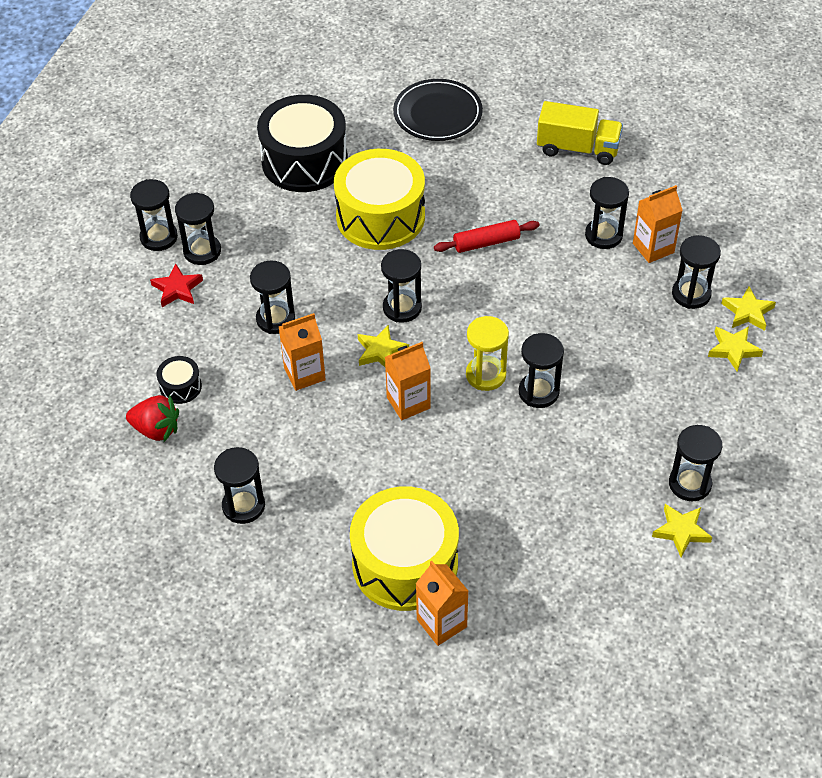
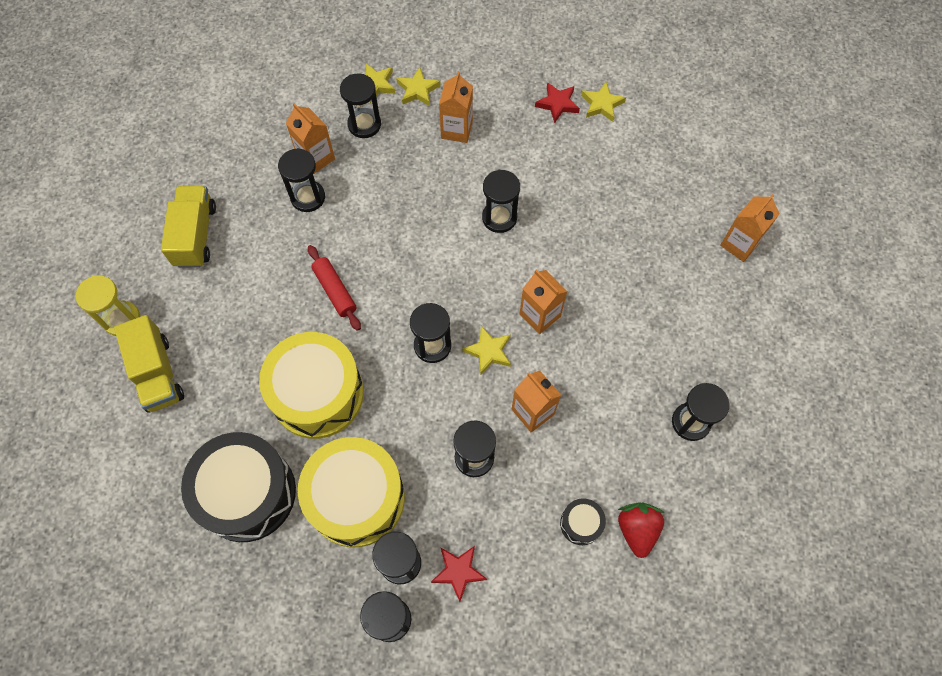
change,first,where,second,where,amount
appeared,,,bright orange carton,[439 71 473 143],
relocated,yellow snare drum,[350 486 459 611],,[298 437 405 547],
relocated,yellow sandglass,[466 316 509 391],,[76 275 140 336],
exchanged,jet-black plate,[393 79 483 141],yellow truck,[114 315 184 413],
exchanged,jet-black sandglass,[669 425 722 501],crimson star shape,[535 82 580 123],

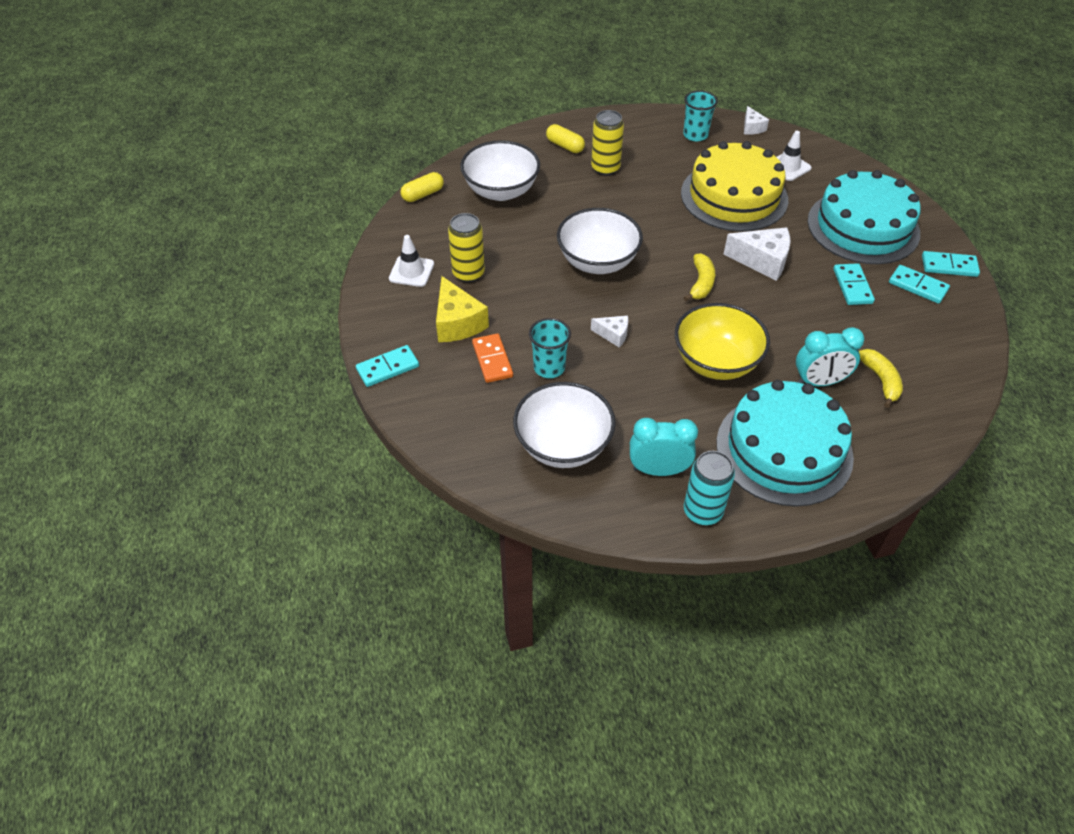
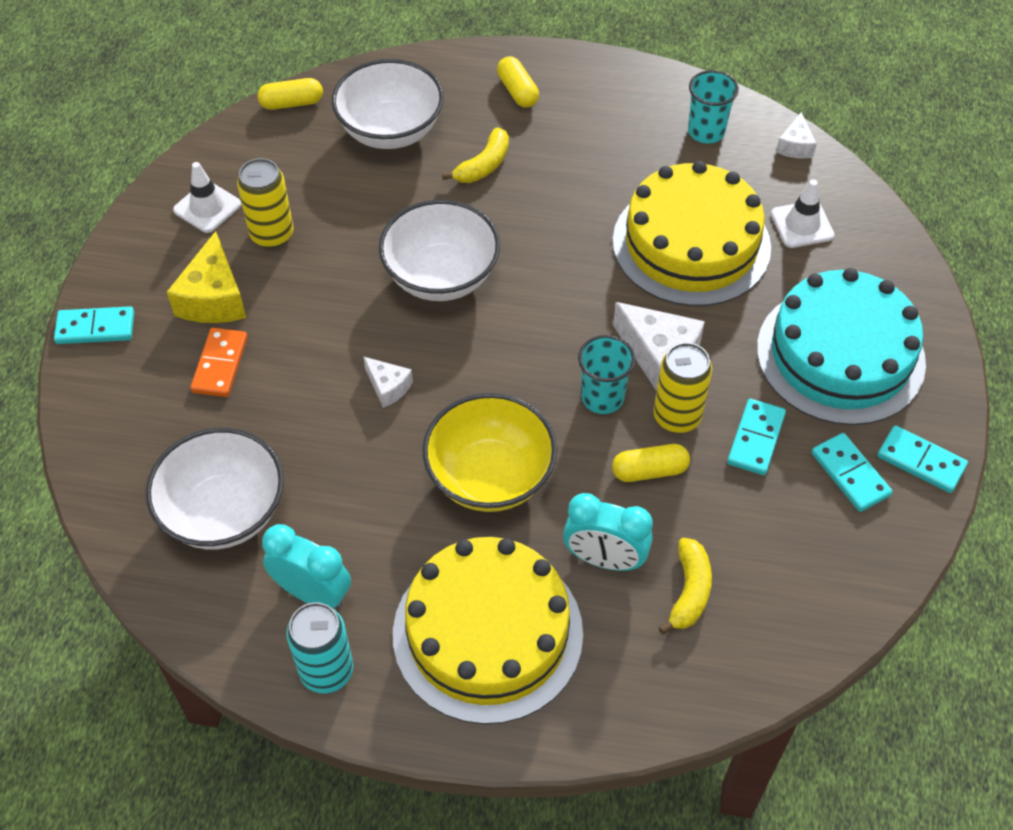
change,first,where,second,where,amount
appeared,,,yellow capsule,[612 444 690 482],
relocated,aqua beaker,[529 318 571 378],,[578 335 636 414],
relocated,yellow can,[591 110 624 175],,[653 342 712 433],
relocated,yellow banana fruit,[684 253 715 301],,[442 127 509 183],
colour,aqua layer cake,[716 380 854 507],yellow layer cake,[393 537 583 724],

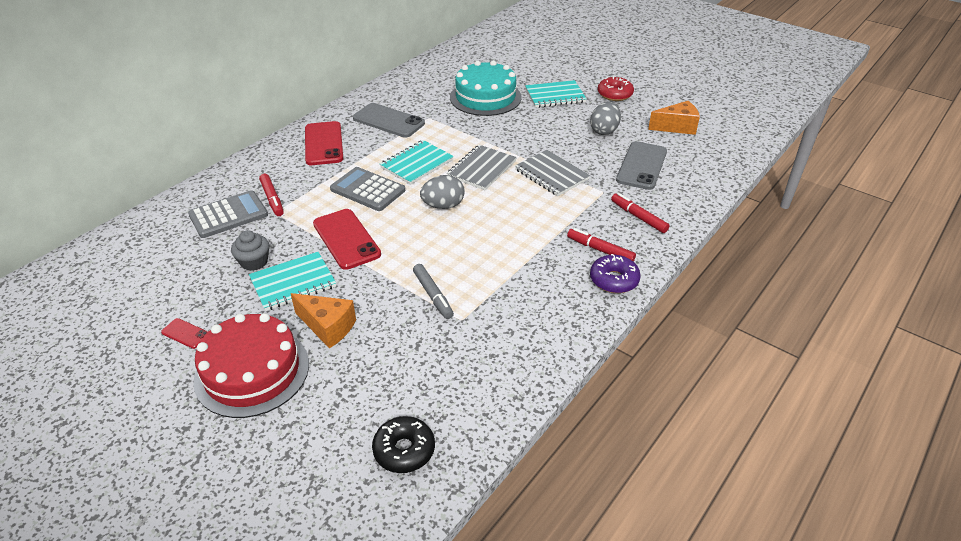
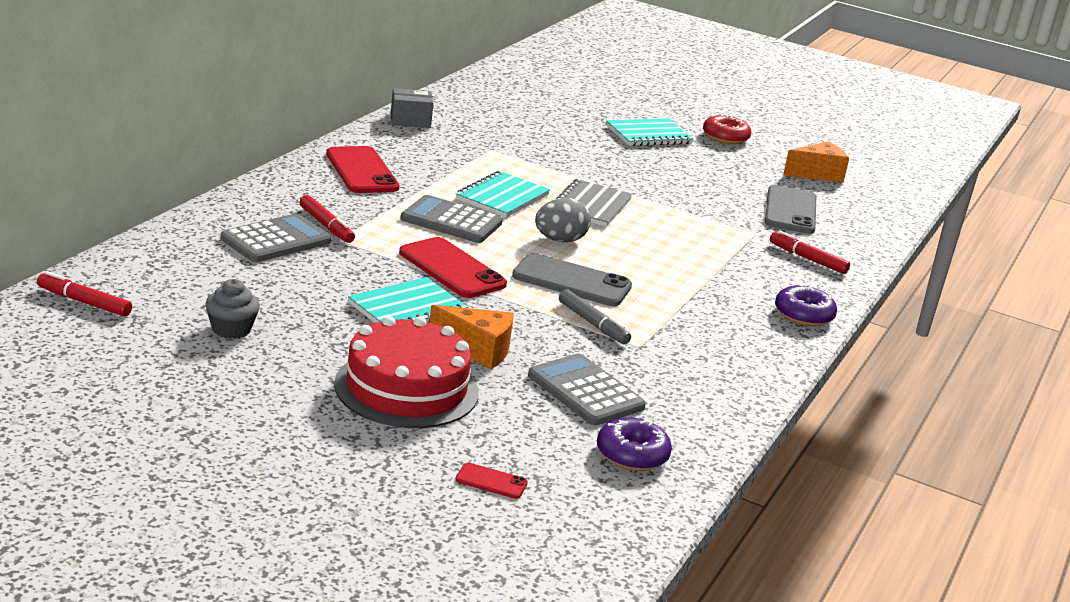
change,first,where,second,where,amount
missing,aqua layer cake,[450 61 522 116],,,
missing,gray notepad,[515 150 590 196],,,
missing,gray egg shape,[590 102 621 135],,,
appeared,,,gray box,[391 88 433 128],
appeared,,,gray pocket calculator,[528 354 646 426],
relocated,crimson phone,[161 318 208 349],,[455 463 528 499],
relocated,gray muffin,[231 230 269 271],,[205 279 260 339],
relocated,gray phone,[353 103 425 138],,[512 253 632 306],
relocated,crimson marker pen,[567 228 636 262],,[37 271 132 317],
colour,jet-black donut,[372 416 435 473],violet donut,[597 417 672 471],

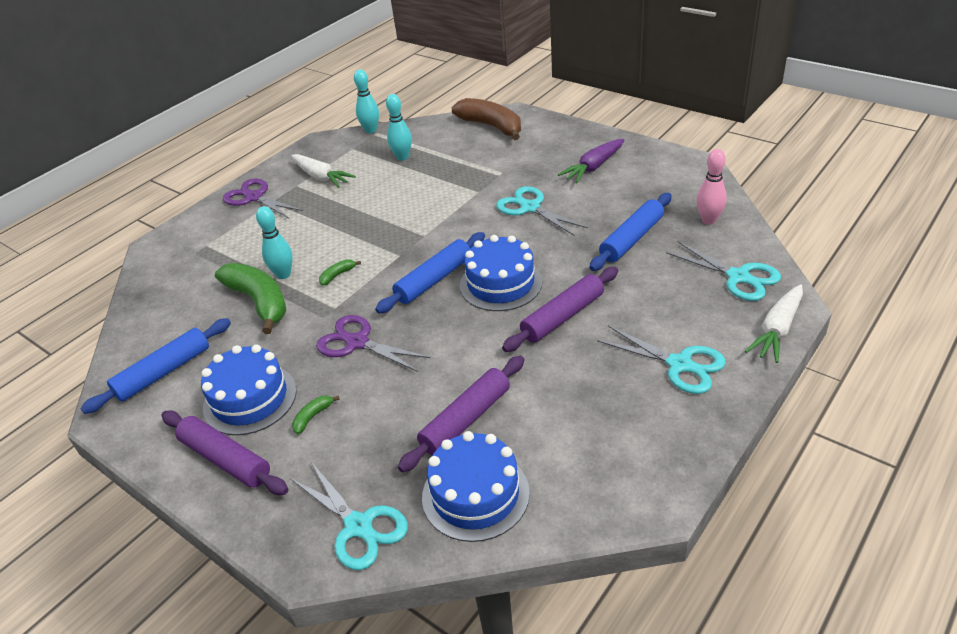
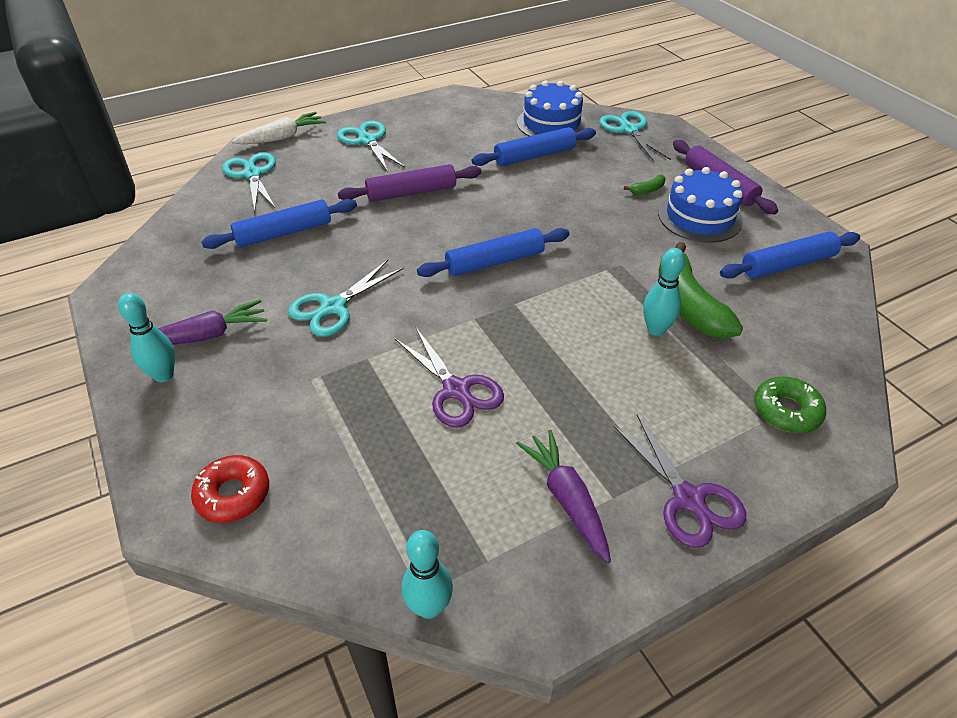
change,first,where,second,where,amount
missing,green banana fruit,[319 259 361 286],,,
missing,blue layer cake,[460 235 542 311],,,
missing,rosy skittle,[696 149 727 225],,,
appeared,,,green donut,[754 376 826 433],
relocated,violet shears,[316 315 431 372],,[395 328 504 428],
relocated,aqua skittle,[386 94 412 161],,[118 293 175 382],
exchanged,dark brown banana fruit,[452 98 521 140],crimson donut,[191 455 269 523],
colour,white carrot,[291 154 356 188],violet carrot,[516 430 611 563],
colour,violet dough roller,[398 356 524 472],blue dough roller,[472 127 596 166],
spun,aqua shears,[496 186 588 236],,[288 260 404 337],60 degrees clockwise

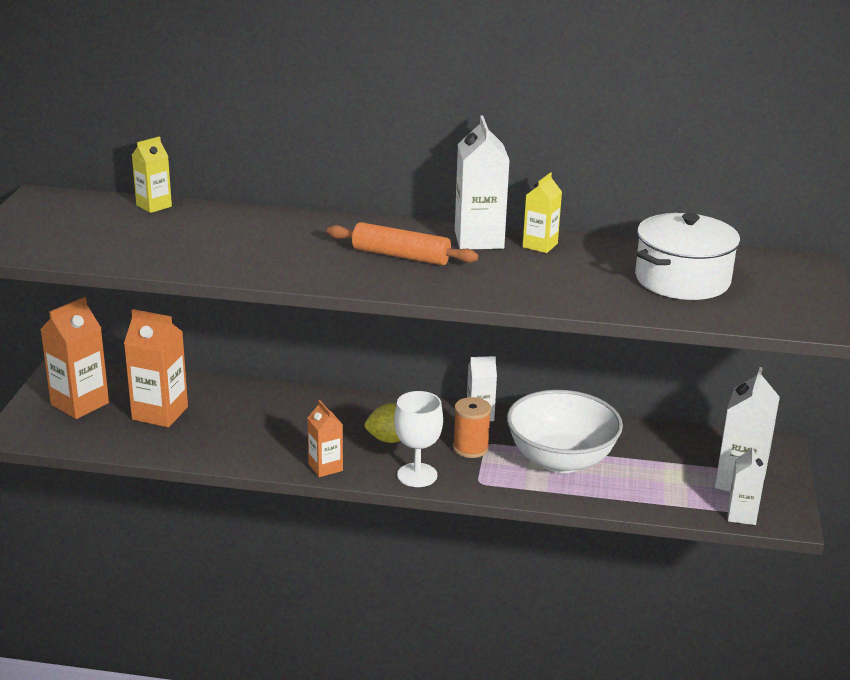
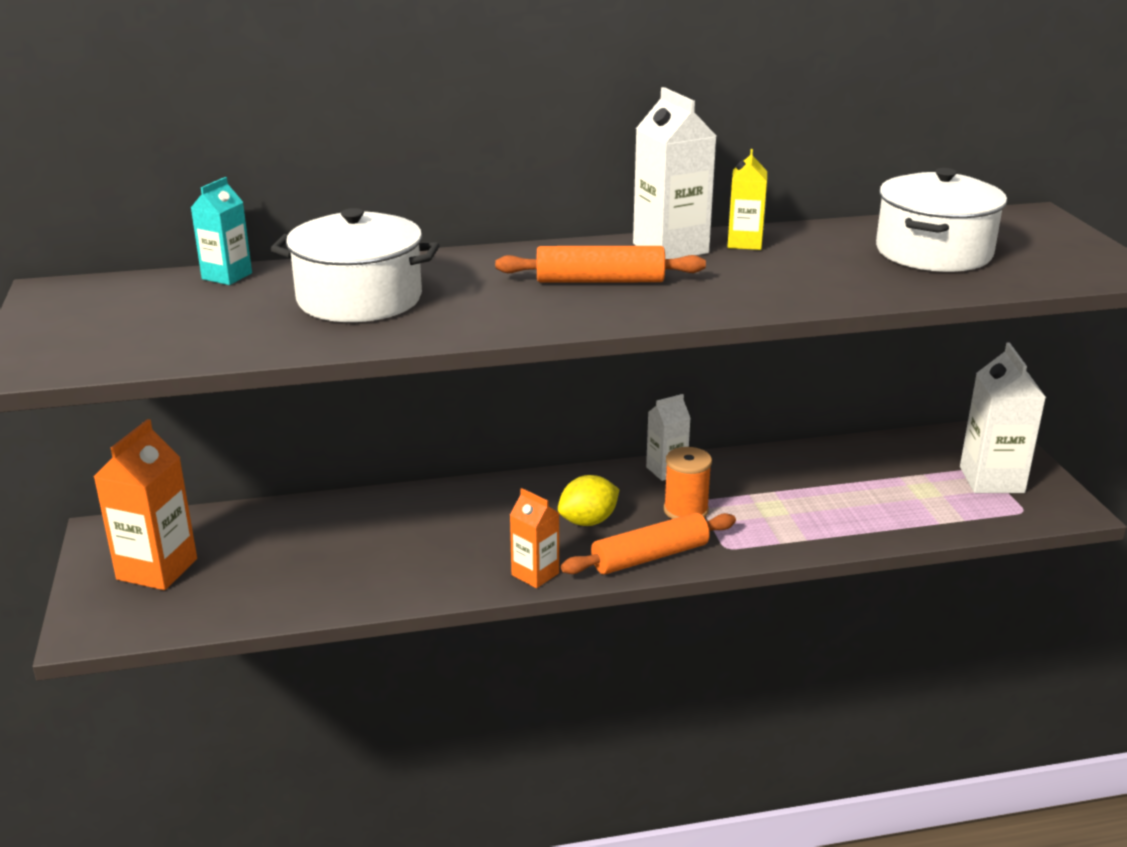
change,first,where,second,where,amount
missing,bright orange carton,[124 309 188 427],,,
missing,white deep dish,[507 390 623 473],,,
missing,white carton,[728 445 765 525],,,
appeared,,,white pot,[271 208 440 322],
exchanged,white wine glass,[394 391 443 487],bright orange dough roller,[561 512 736 575],
colour,yellow carton,[132 136 172 213],aqua carton,[191 177 252 285],

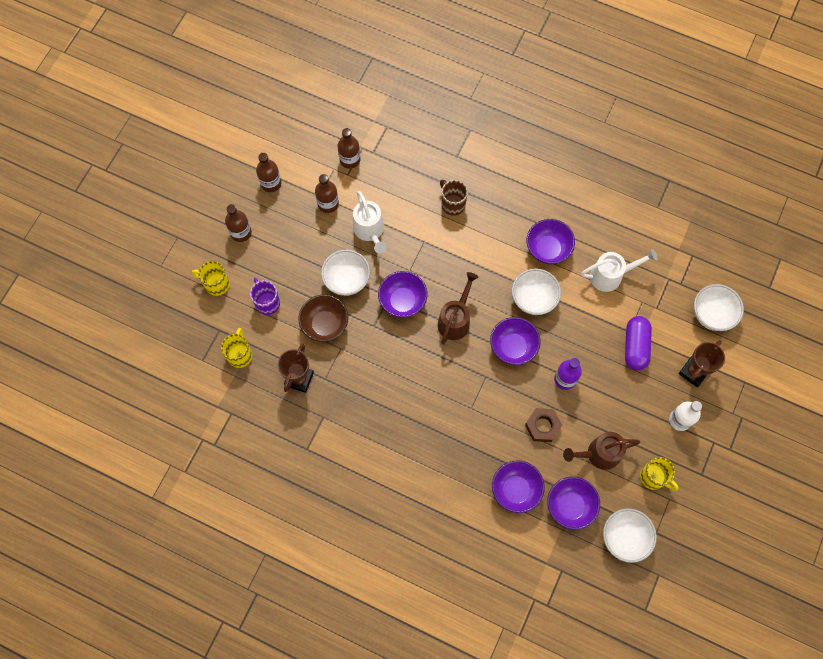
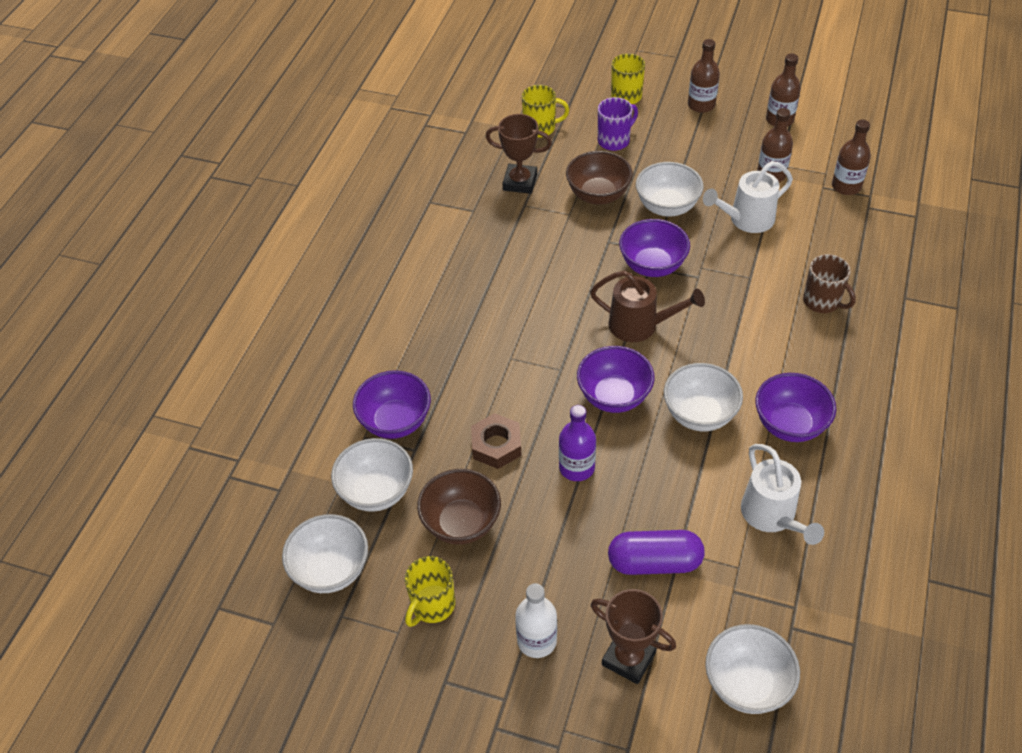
change,first,where,second,where,amount
exchanged,dark brown watering pot,[563 432 640 470],dark brown deep dish,[417 469 501 544],
colour,violet deep dish,[547 477 600 530],white deep dish,[331 438 413 512],
spun,dark brown tea mug,[440 180 468 216],,[803 254 856 313],90 degrees clockwise

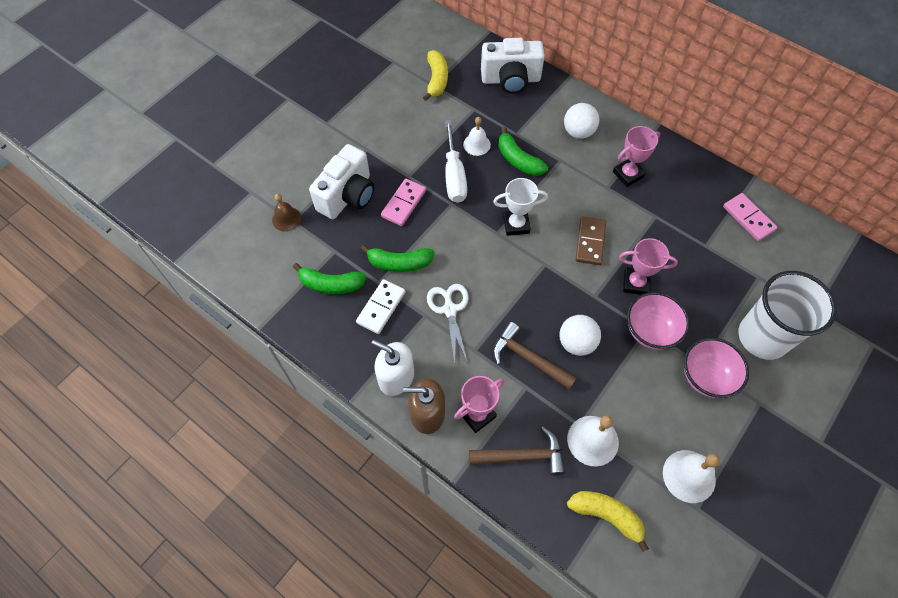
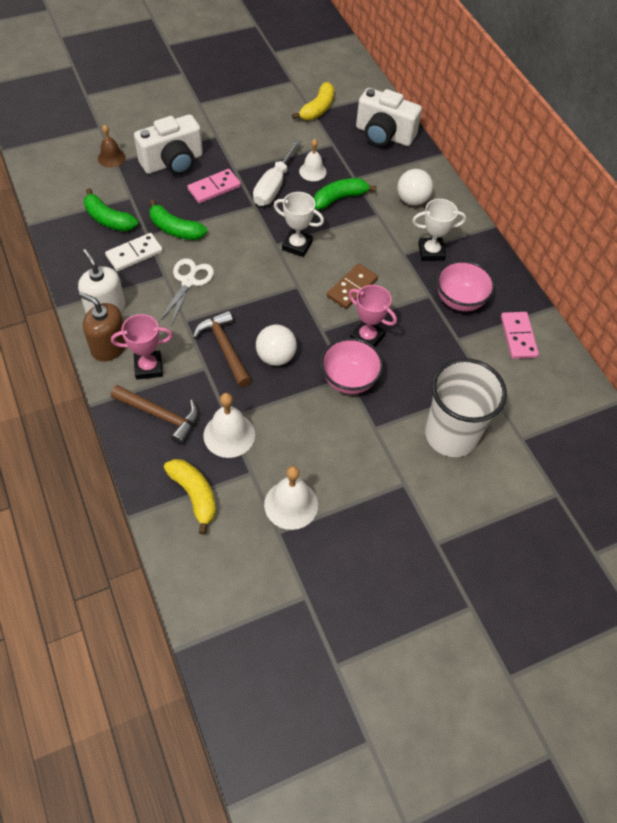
change,first,where,second,where,amount
relocated,rosy deep dish,[684 337 749 398],,[436 260 495 311],
colour,rosy prize cup,[613 126 660 187],white prize cup,[412 199 466 261],
spun,green banana fruit,[498 127 548 176],,[314 178 377 209],75 degrees clockwise

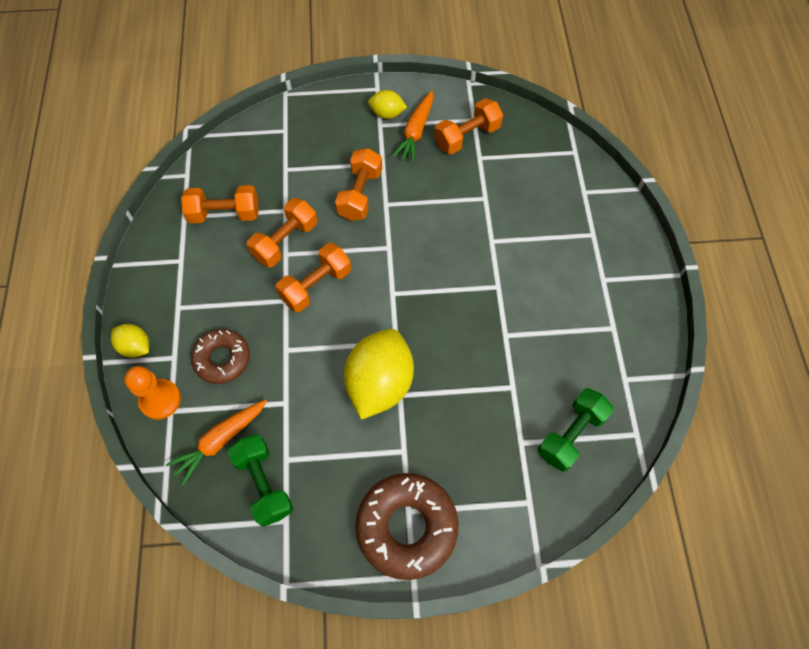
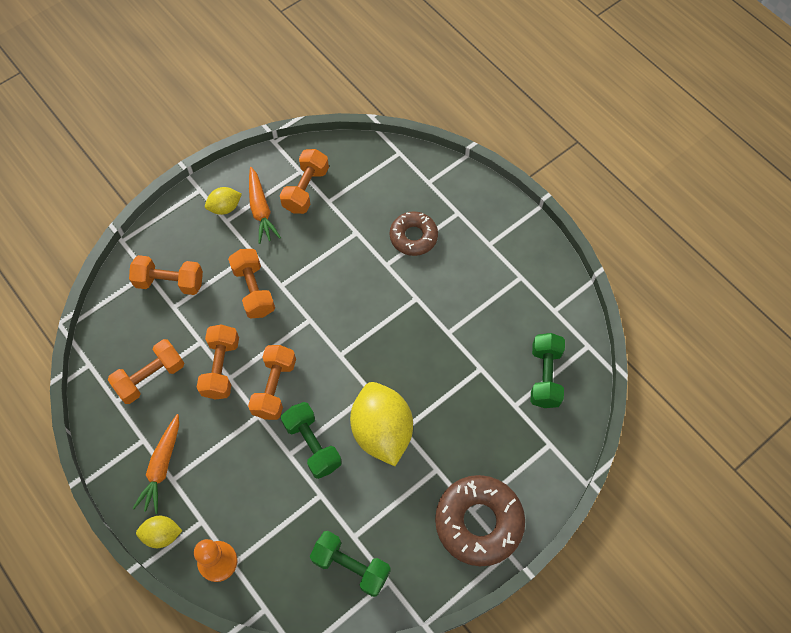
change,first,where,second,where,amount
appeared,,,bright orange free weight,[129 255 203 295],
appeared,,,green free weight,[281 402 342 479],
relocated,bright orange carrot,[166 399 267 486],,[132 414 179 514],
relocated,dark brown donut,[191 329 250 384],,[390 211 438 256],

